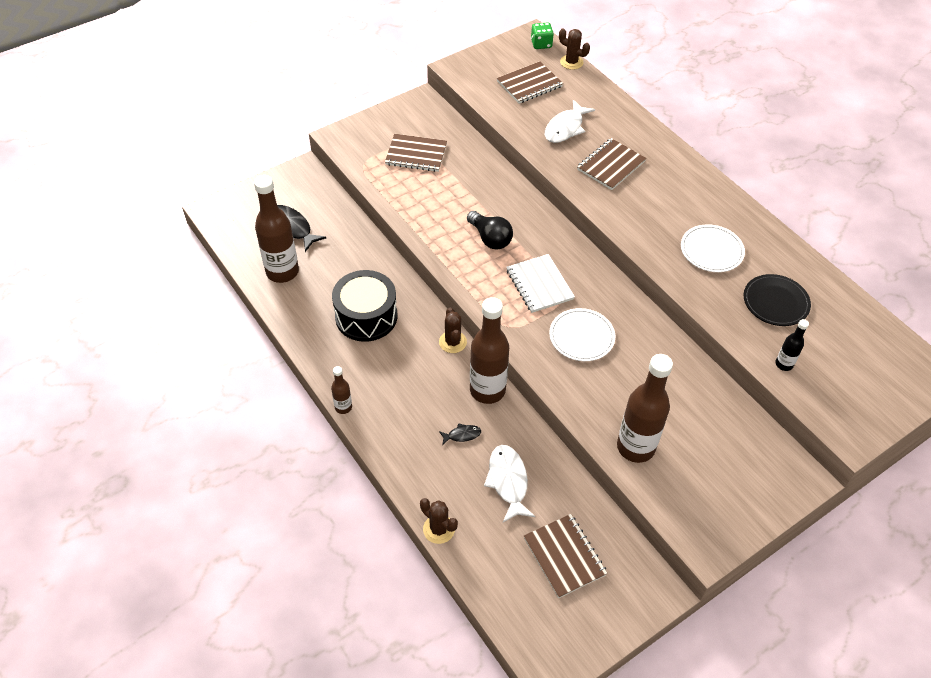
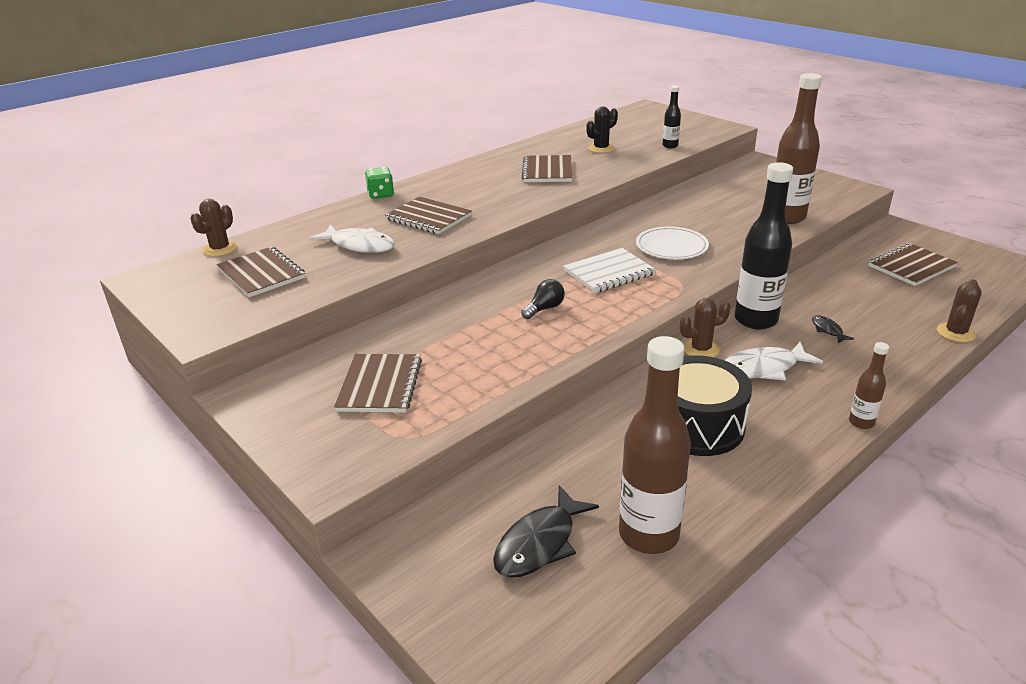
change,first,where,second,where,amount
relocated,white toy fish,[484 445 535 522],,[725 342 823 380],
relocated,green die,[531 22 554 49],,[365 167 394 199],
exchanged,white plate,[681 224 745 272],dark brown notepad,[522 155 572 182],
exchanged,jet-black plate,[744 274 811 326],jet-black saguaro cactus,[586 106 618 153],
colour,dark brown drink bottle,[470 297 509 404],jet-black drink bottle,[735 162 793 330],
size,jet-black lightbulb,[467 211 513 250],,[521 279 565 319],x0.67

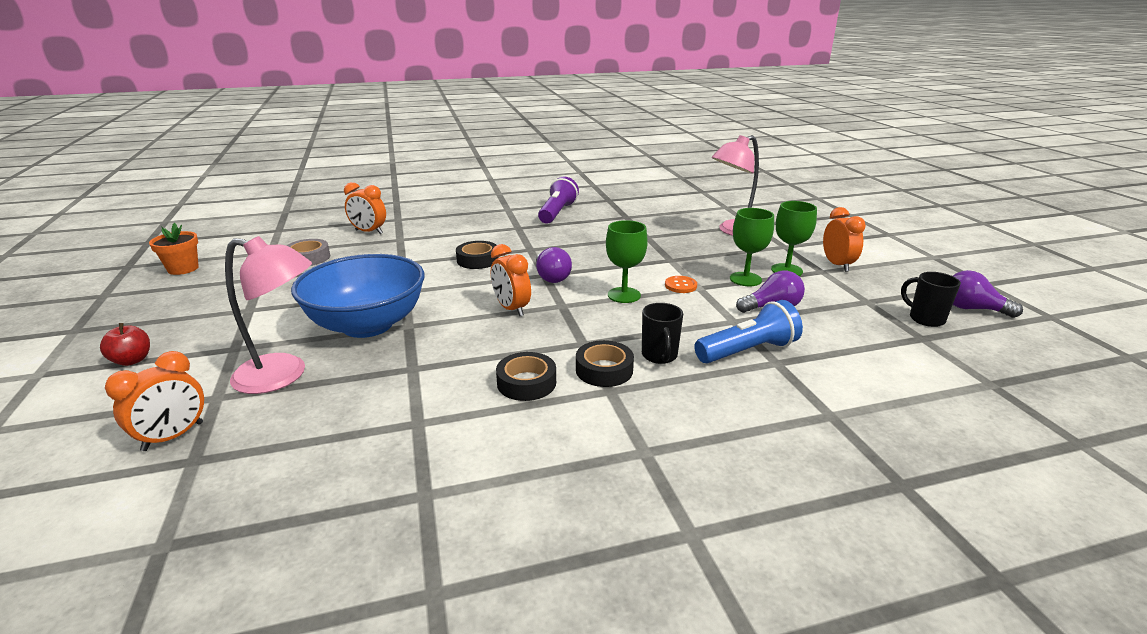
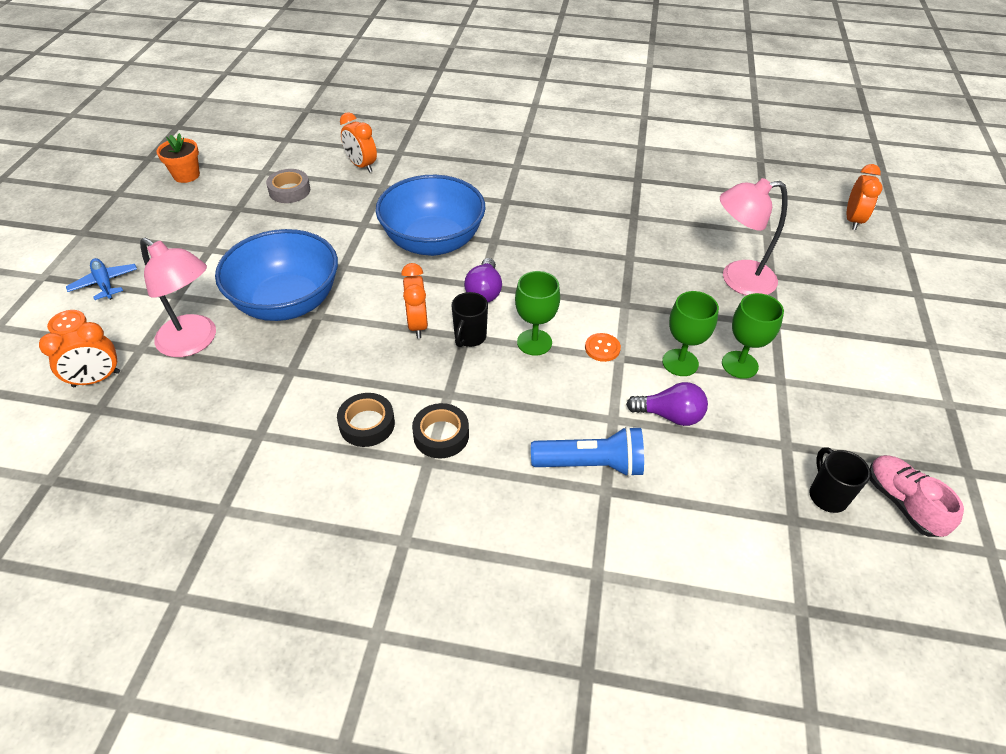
change,first,where,second,where,amount
missing,violet pocket torch,[538 177 579 224],,,
appeared,,,bright orange button,[47 310 87 336],
relocated,jet-black tea mug,[642 303 683 364],,[451 292 488 347],
relocated,bright orange clock,[823 207 866 272],,[847 164 883 230],
exchanged,crimson apple,[100 323 150 366],blue toy plane,[66 258 137 300],
exchanged,jet-black sticky tape,[456 241 499 269],blue deep dish,[376 175 486 256],
exchanged,violet lightbulb,[953 270 1023 318],rosy shoe,[870 455 964 537],

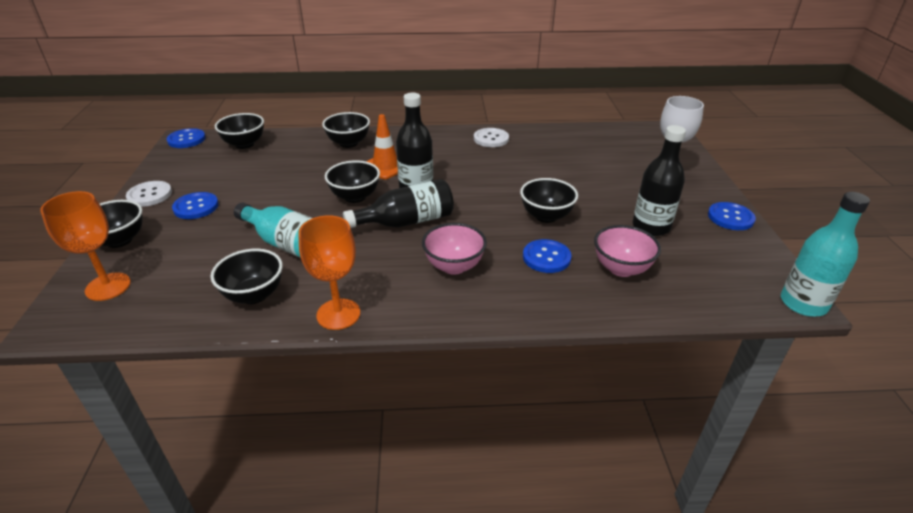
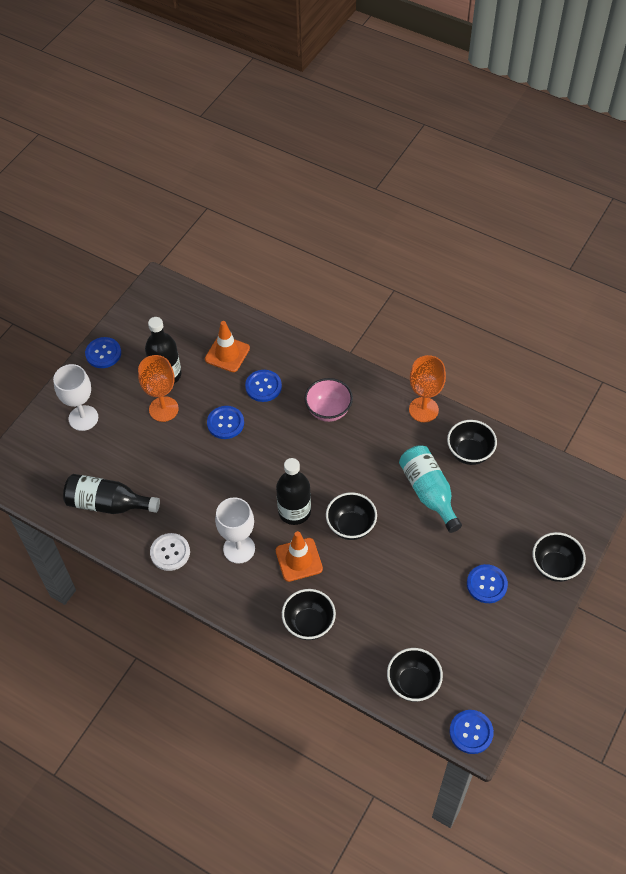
change,first,where,second,where,amount
missing,white button,[126 181 172 207],,,
missing,aqua drink bottle,[781 192 870 317],,,
appeared,,,white wine glass,[215 497 255 564],
relocated,bright orange wine glass,[40 191 131 301],,[138 355 179 422],
relocated,jet-black drink bottle,[343 179 454 228],,[63 474 160 514],
exchanged,jet-black deep dish,[520 178 578 223],blue button,[207 406 244 439],
exchanged,rosy deep dish,[594 225 661 277],bright orange traffic cone,[205 321 250 372],

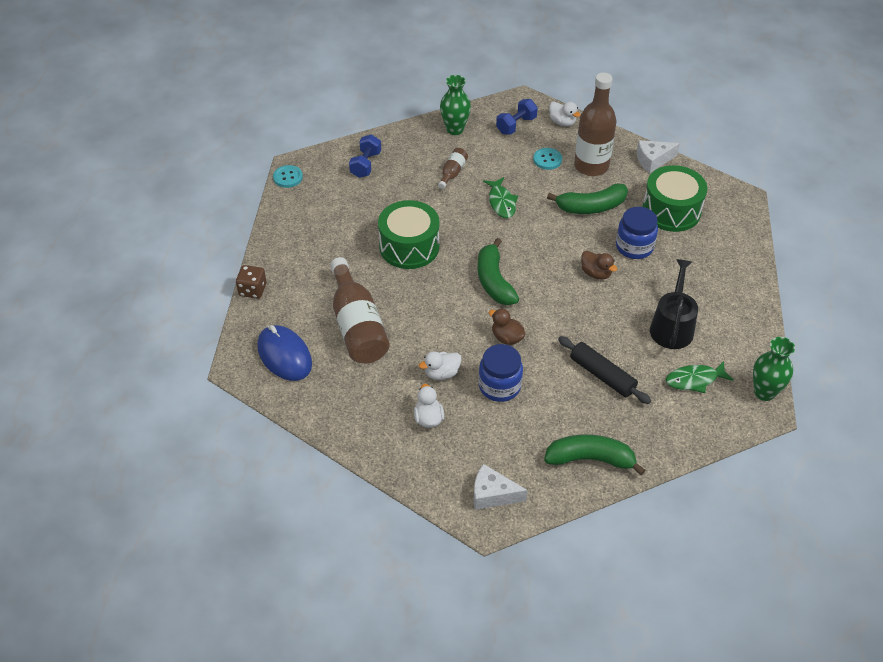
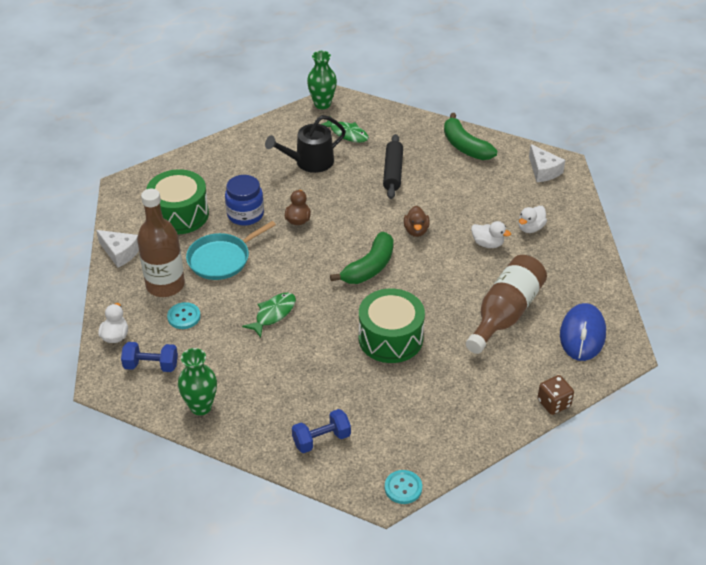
change,first,where,second,where,amount
missing,dark brown drink bottle,[438 148 468 189],,,
missing,blue jam jar,[479 344 523 402],,,
exchanged,green banana fruit,[547 183 628 214],aqua pan,[186 221 276 280],

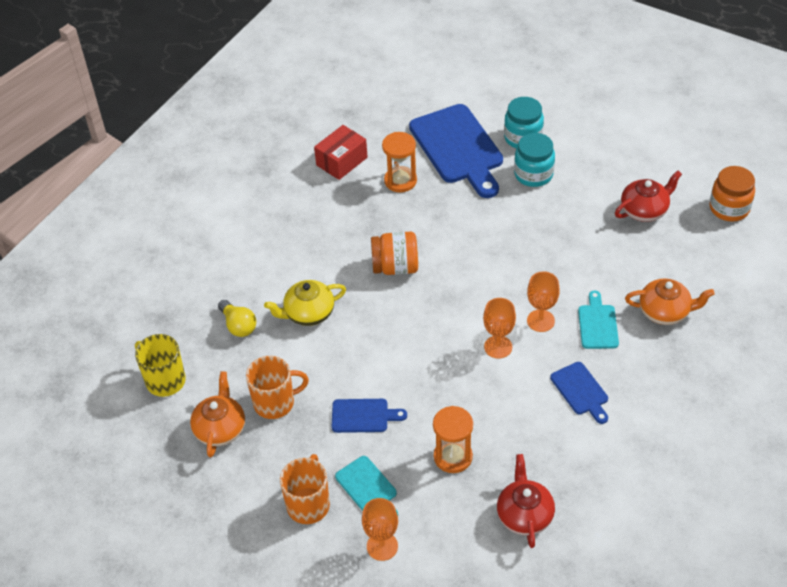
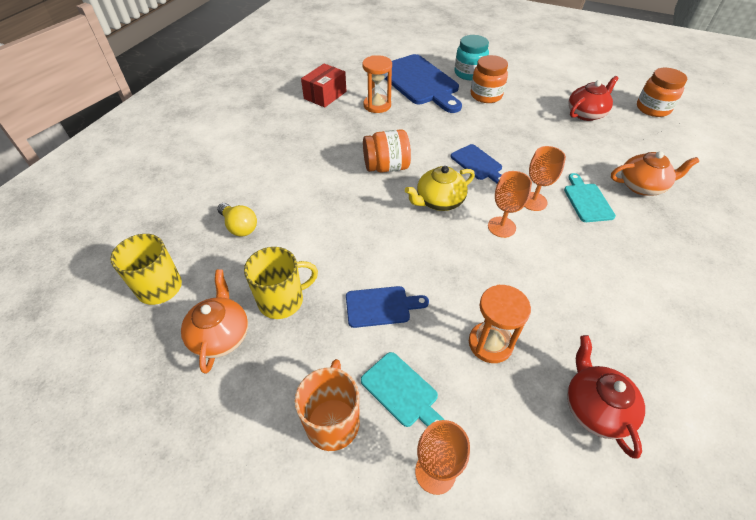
change,first,where,second,where,amount
relocated,yellow tea pot,[264 280 346 326],,[405 166 475 211],
relocated,blue bread board,[550 362 608 424],,[450 144 502 183],
colour,bright orange tea mug,[246 356 309 419],yellow tea mug,[244 247 318 319],
colour,aqua jam jar,[514 133 555 187],bright orange jam jar,[471 55 508 103],

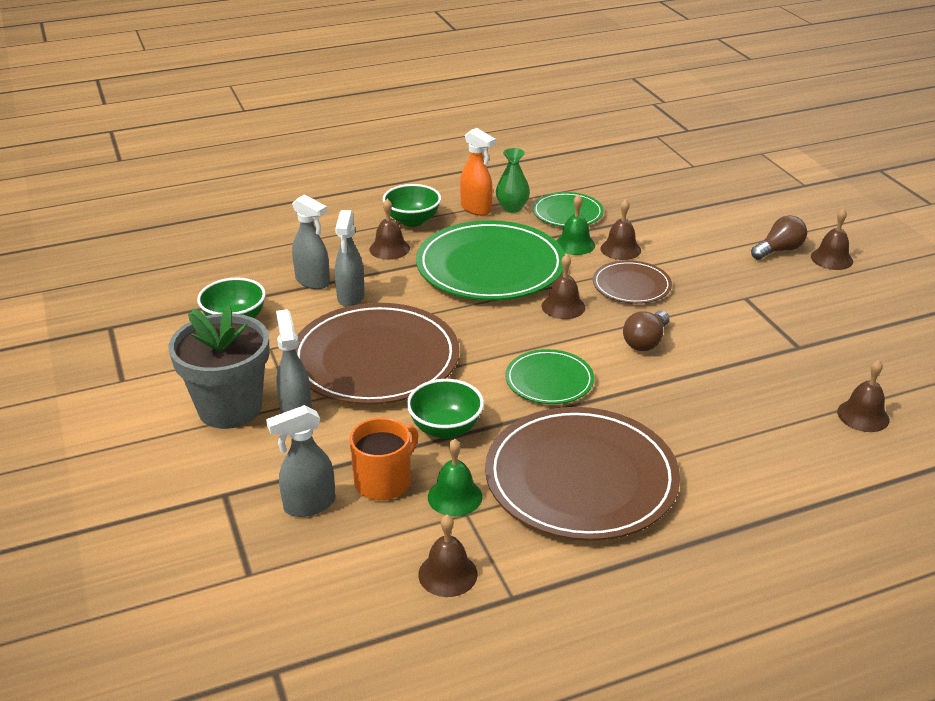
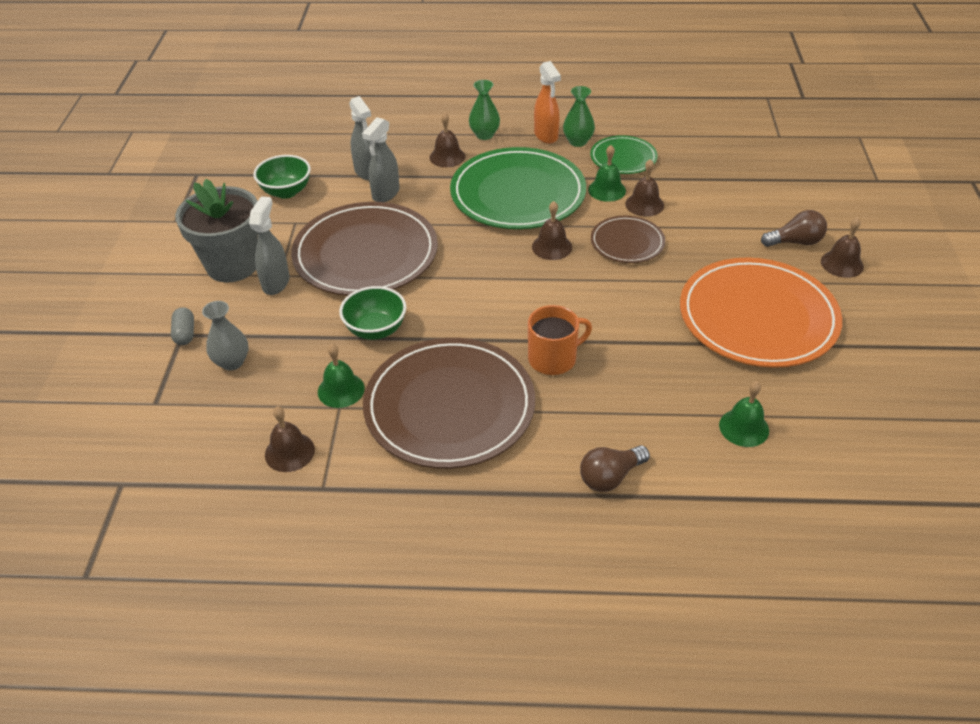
change,first,where,second,where,amount
missing,green plate,[505 349 594 404],,,
appeared,,,gray capsule,[171 307 194 345],
appeared,,,bright orange plate,[680 258 842 368],
relocated,bright orange tea mug,[350 418 418 500],,[528 305 592 375],
relocated,dark brown lightbulb,[623 311 669 351],,[580 445 650 492],
exchanged,gray spray cleaner,[266 405 335 517],gray flower vase,[202 301 248 371],
exchanged,green deep dish,[383 184 441 227],green flower vase,[469 80 500 140],
colour,dark brown bell,[837 360 889 432],green bell,[719 381 769 447],

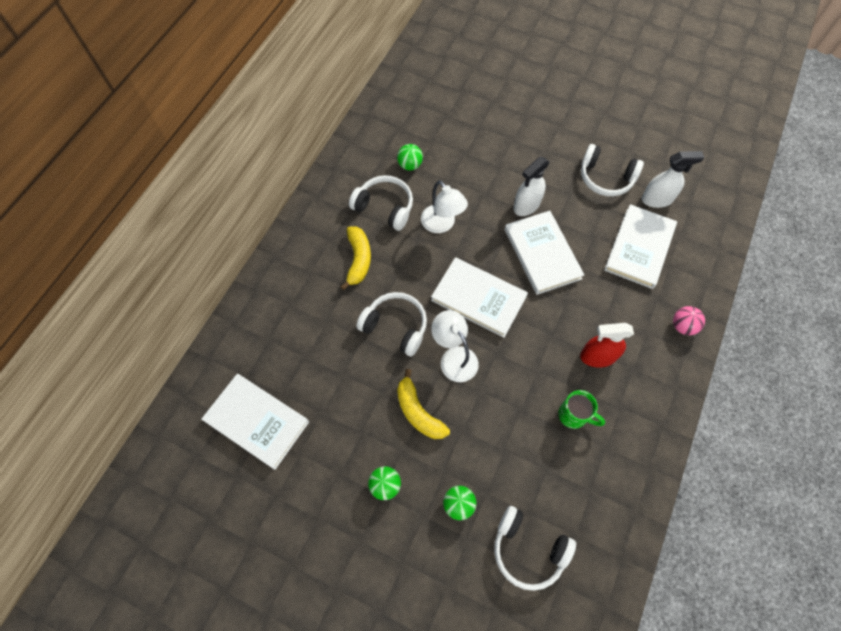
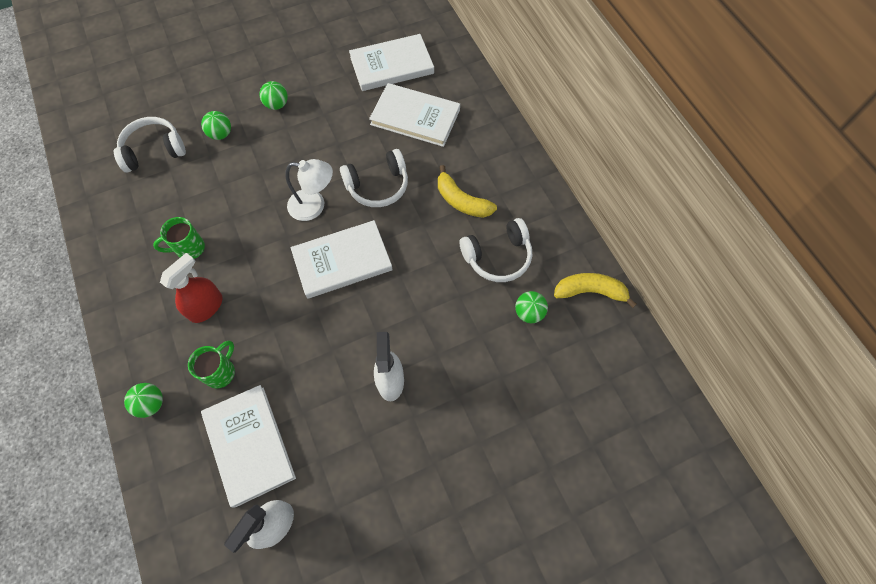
change,first,where,second,where,amount
missing,white reading lamp,[421 180 468 233],,,
missing,white headphones,[581 144 644 196],,,
appeared,,,green tea mug,[188 341 235 388],
relocated,yellow banana fruit,[397 369 450 439],,[554 273 637 308],
relocated,white hardback,[505 211 584 295],,[369 83 460 147],
colour,rosy play ball,[673 306 705 335],green play ball,[124 383 163 418],

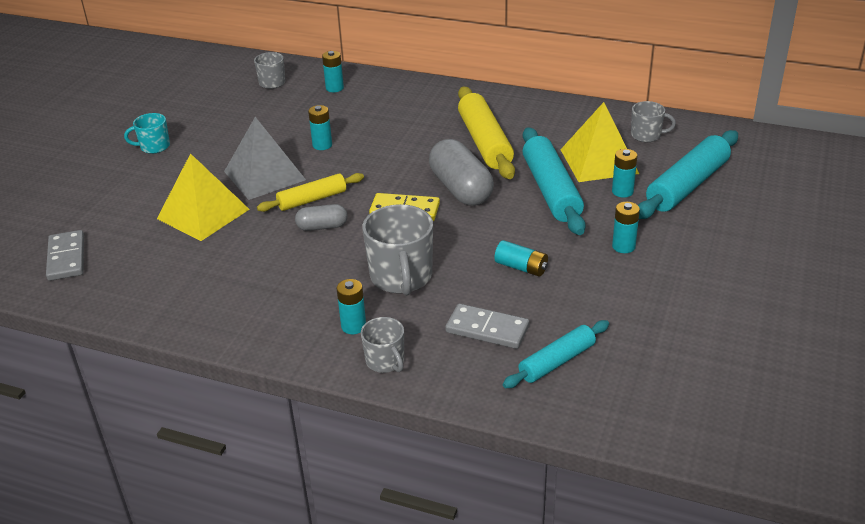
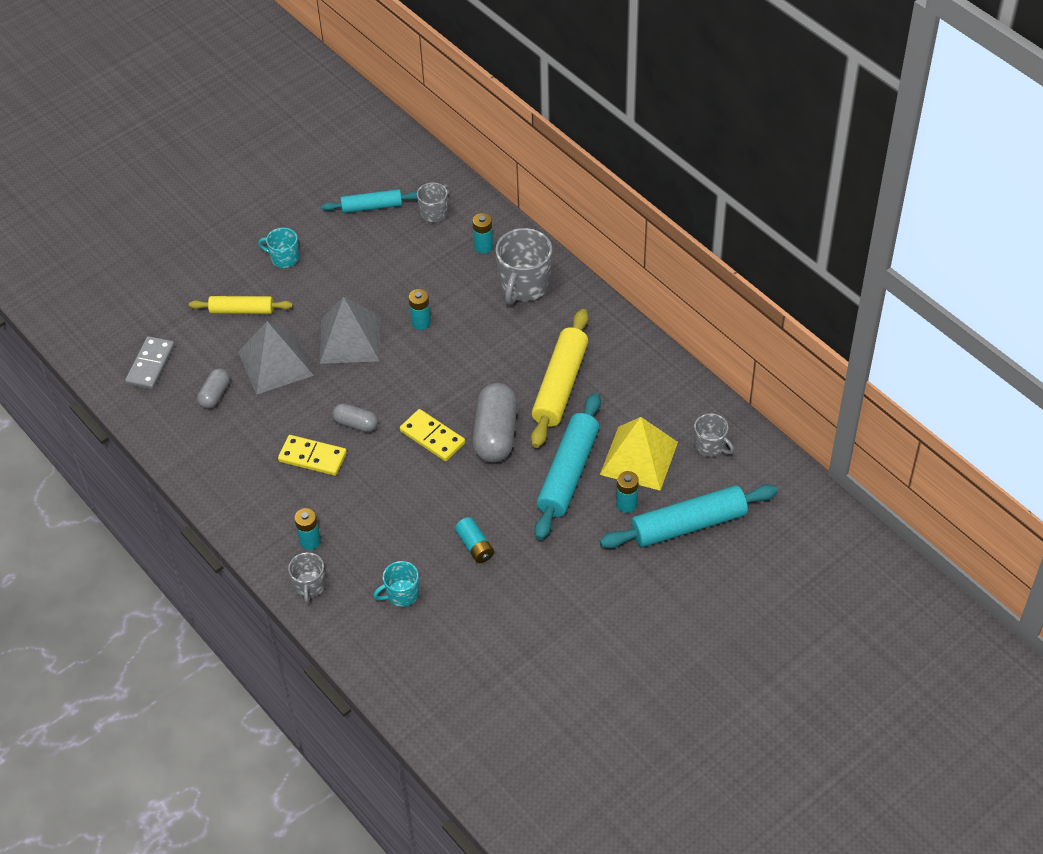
change,first,where,second,where,amount
missing,aqua battery,[612 202 640 253],,,
appeared,,,gray capsule,[197 368 230 409],
appeared,,,yellow domino piece,[278 435 347 476],
relocated,yellow dough roller,[257 173 364 212],,[189 296 293 314],
relocated,gray tea mug,[362 204 433 296],,[496 228 552 305],
relocated,aqua dough roller,[503 320 609 388],,[322 189 417 213],
exchanged,gray domino piece,[445 304 529 349],aqua tea mug,[373 561 419 607],
colour,yellow pyramid,[157 153 250 241],gray pyramid,[238 321 314 395],

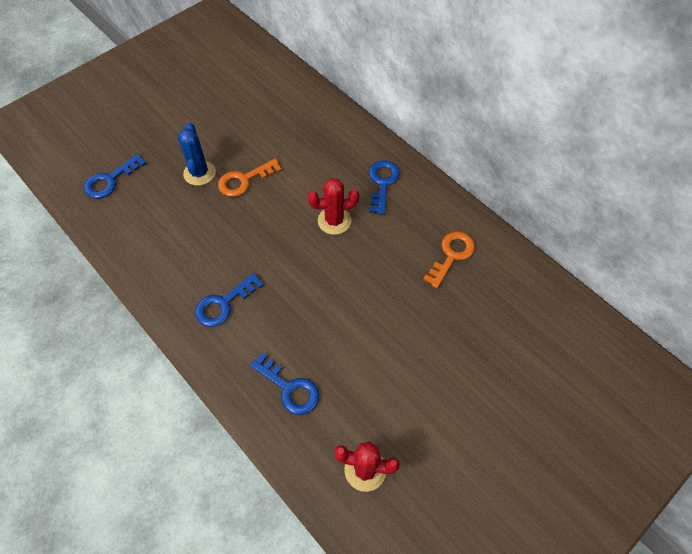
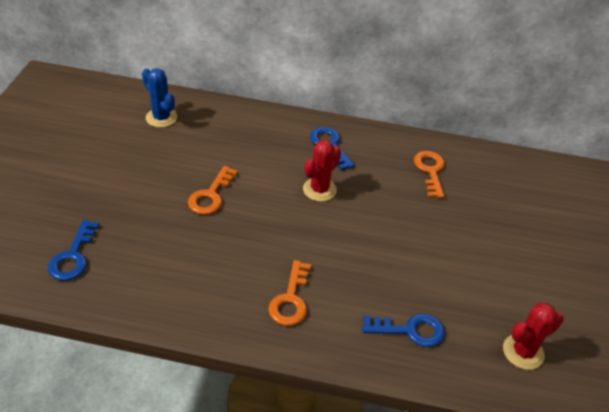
change,first,where,second,where,amount
relocated,blue saguaro cactus,[178 123 216 186],,[142 68 177 128],
colour,blue latchkey,[195 273 264 327],bright orange latchkey,[268 260 311 326],

